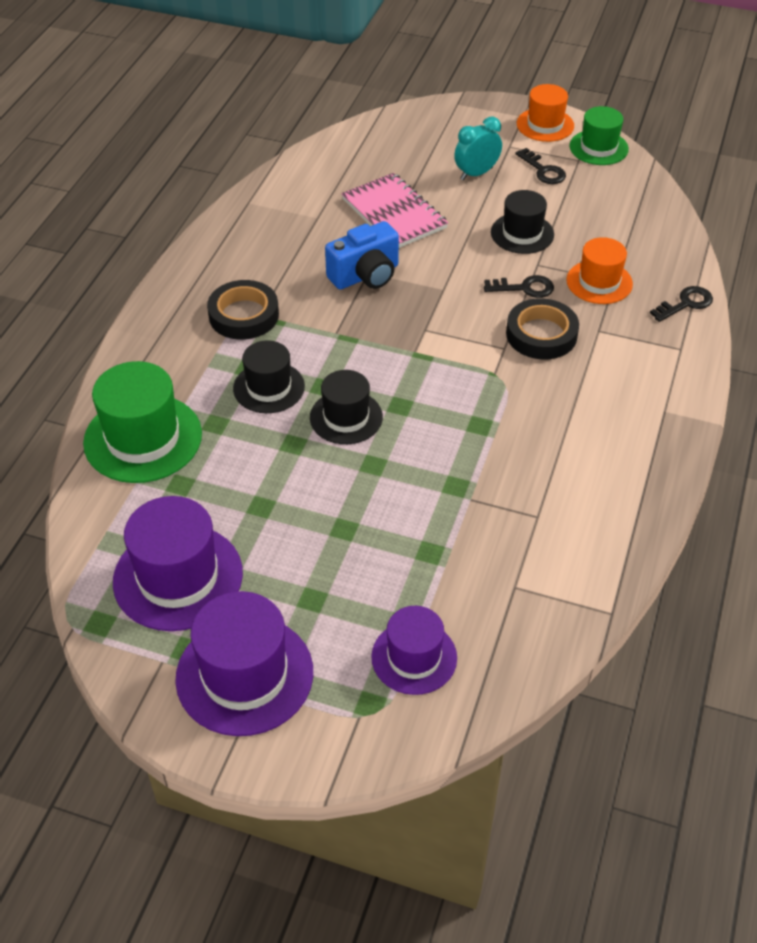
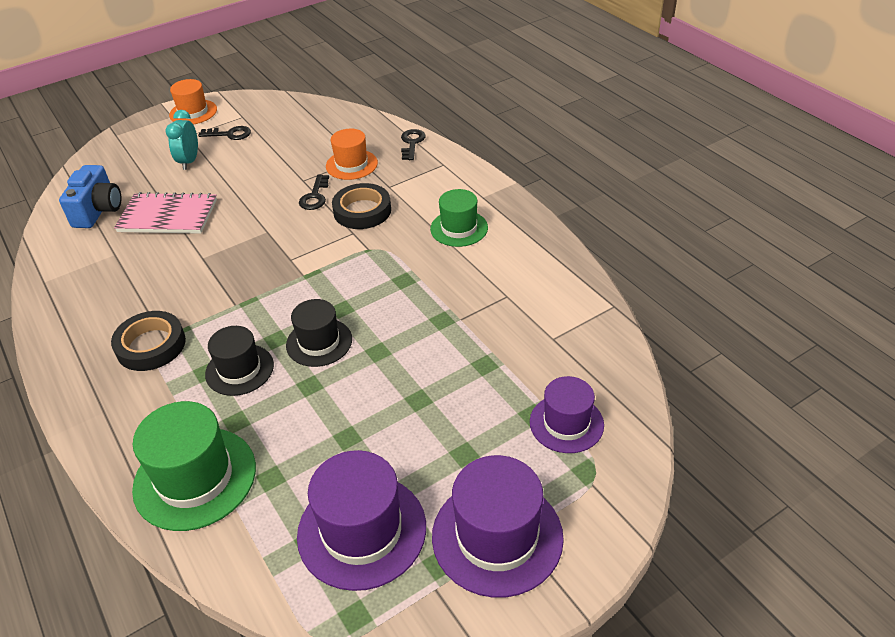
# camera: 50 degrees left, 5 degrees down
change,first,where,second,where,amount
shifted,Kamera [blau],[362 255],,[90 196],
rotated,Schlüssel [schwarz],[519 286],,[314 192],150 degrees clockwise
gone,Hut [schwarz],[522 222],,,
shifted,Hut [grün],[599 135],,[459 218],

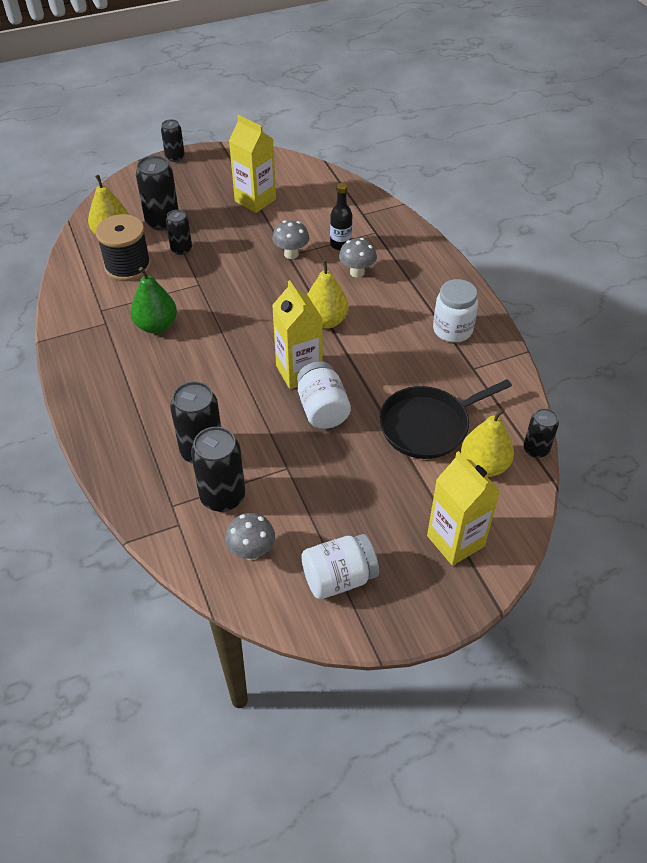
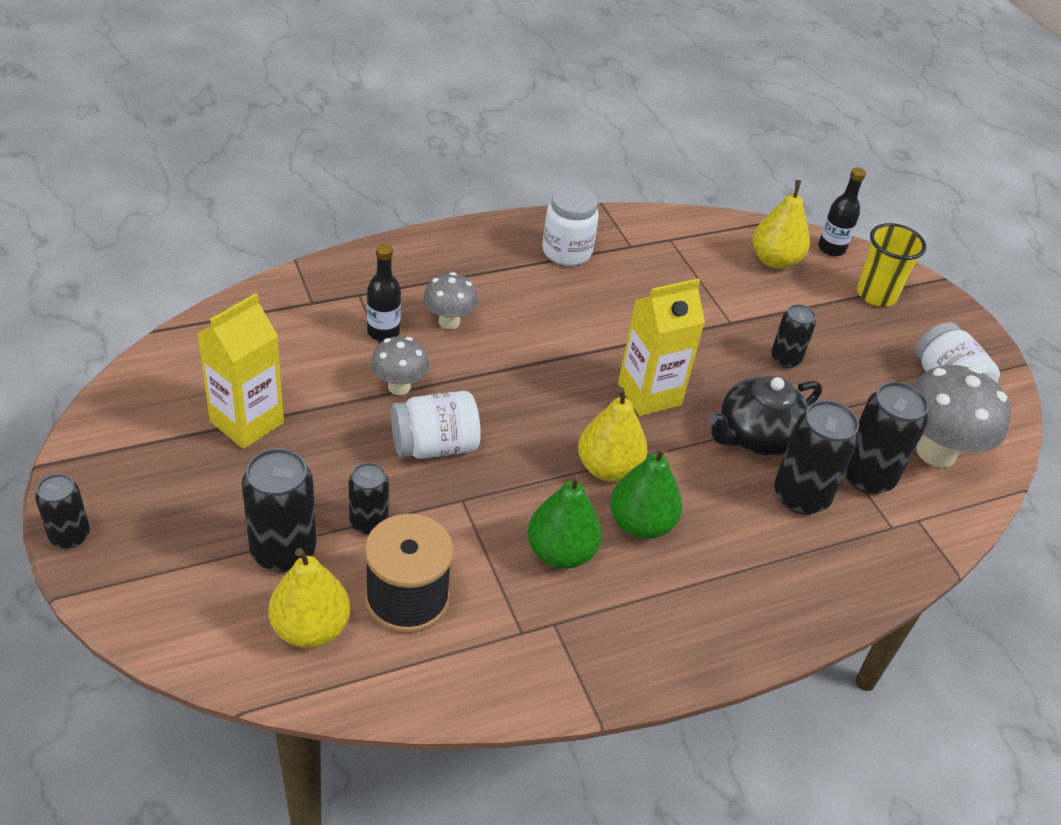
# camera: 95 degrees left, 5 degrees down
change,first,where,second,where,amount
scaled,Pilz [grau],[250 536],,[961 416],x1.76
shifted,Einmachglas [weiß],[324 395],,[436 425],
shifted,Birne [gelb],[328 294],,[612 434],
gone,Pfanne [schwarz],[445 419],,,
swapped,Getränkekarton [gelb],[463 508],Becher [gelb],[891 264],
shifted,Dose [schwarz],[541 433],,[793 336],
new,,,Birne [grün],[646 492],
new,,,Teekanne [schwarz],[765 416],
new,,,Flasche [schwarz],[842 212],

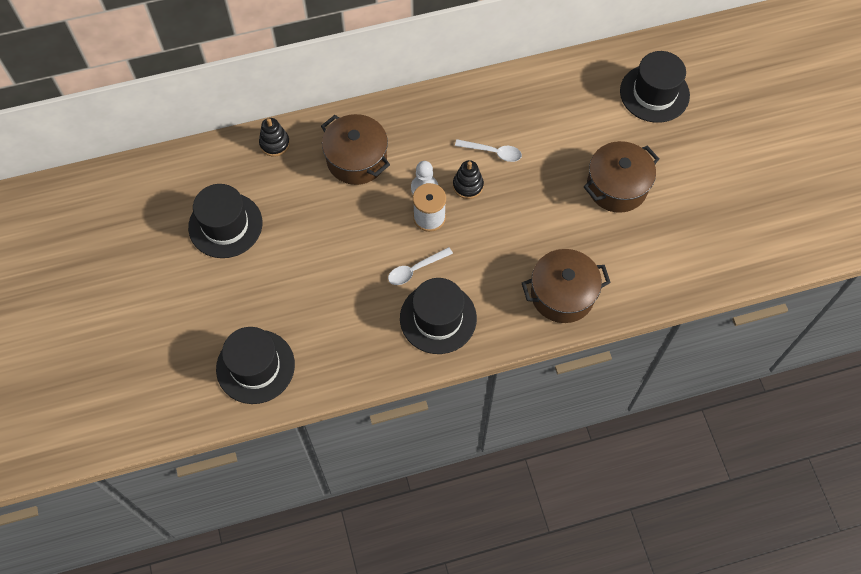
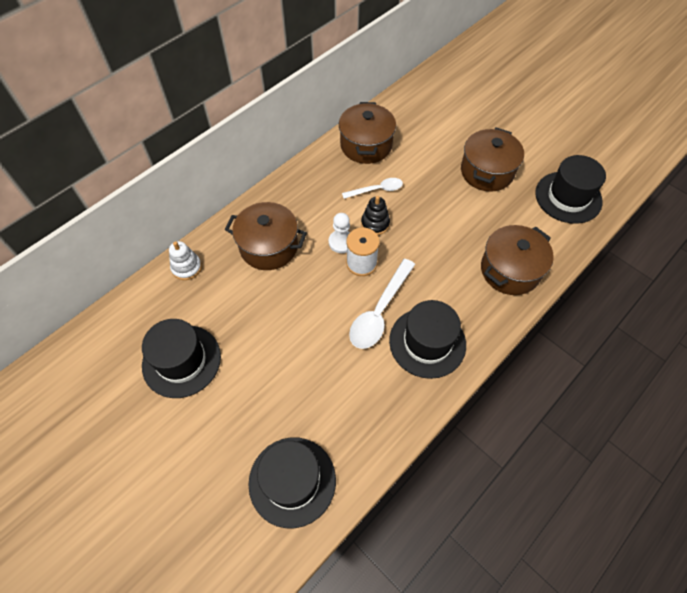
# camera: 30 degrees left, 5 degrees down
change,first,where,second,where,amount
repainted,Stapelspielzeug [schwarz],[274 137],Stapelspielzeug [weiß],[185 260],
scaled,Löffel [weiß],[420 266],,[382 304],x1.64
shifted,Hut [schwarz],[655 87],,[570 189],
new,,,Kochtopf [braun],[367 133],

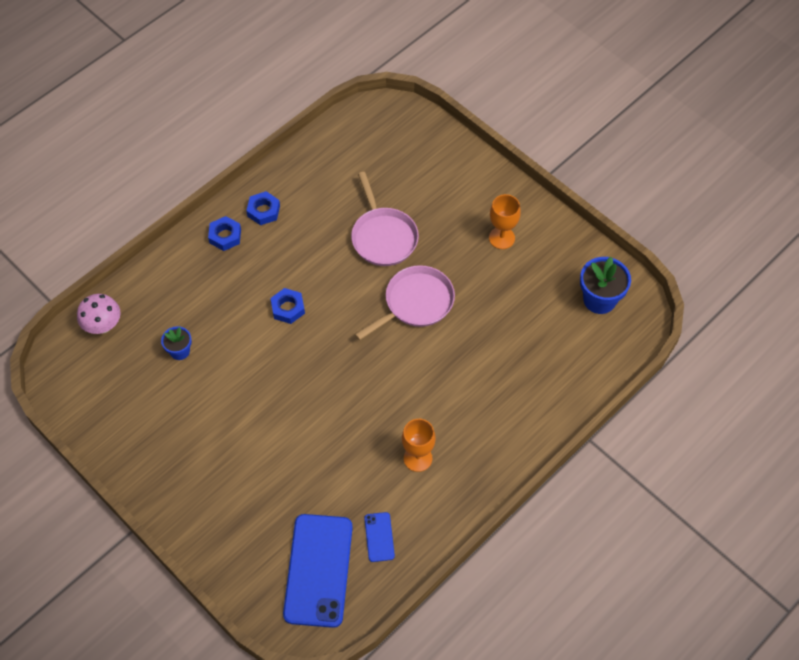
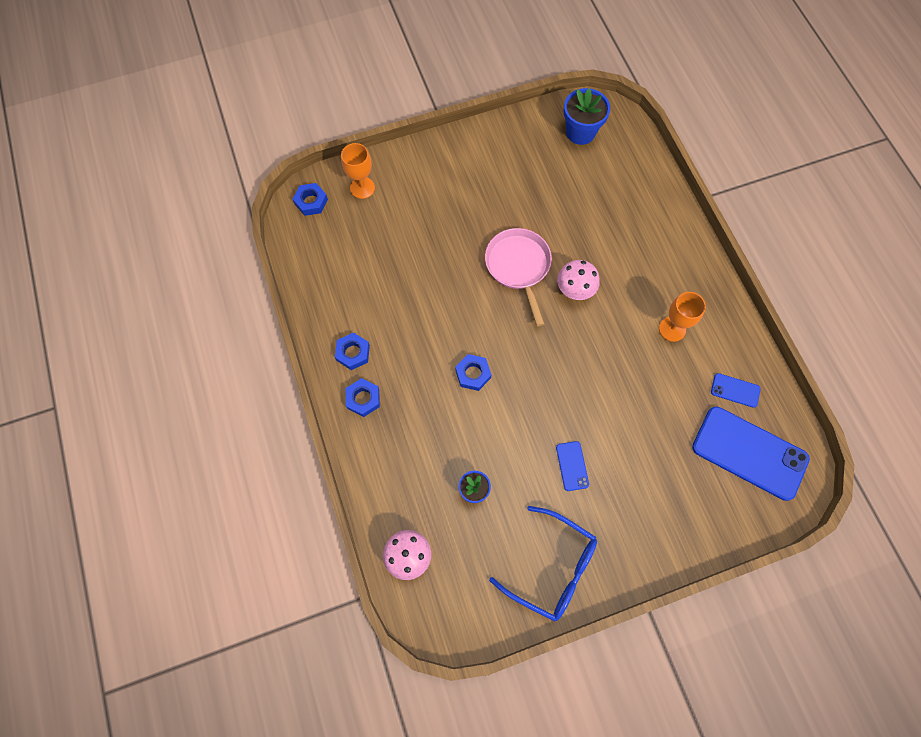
# camera: 65 degrees left, 10 degrees up
change,first,where,second,where,amount
gone,Pfanne [rosa],[385 219],,,
shifted,Kelch [orange],[505 221],,[358 171],
new,,,Sechskantmutter [blau],[310 199],
new,,,Brille [blau],[543 564],
new,,,Handy [blau],[572 466],
new,,,Pilz [rosa],[578 280],

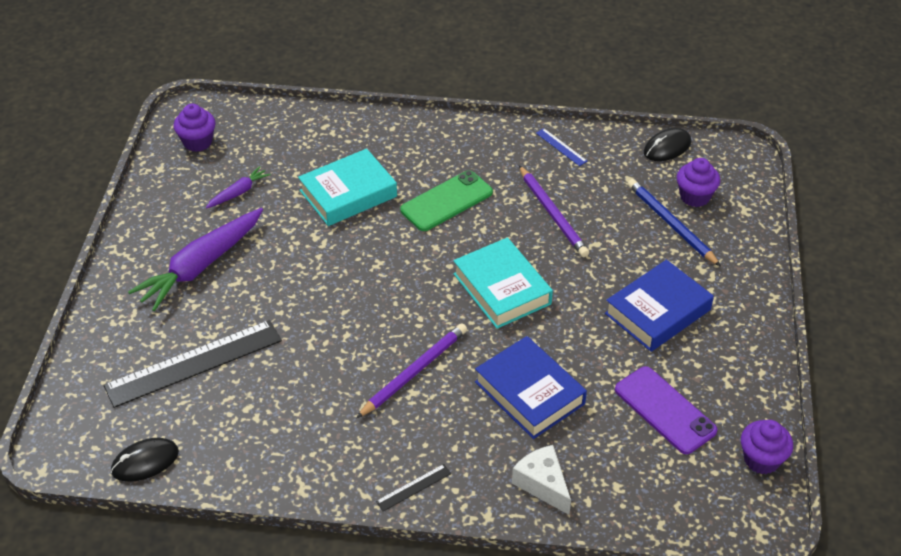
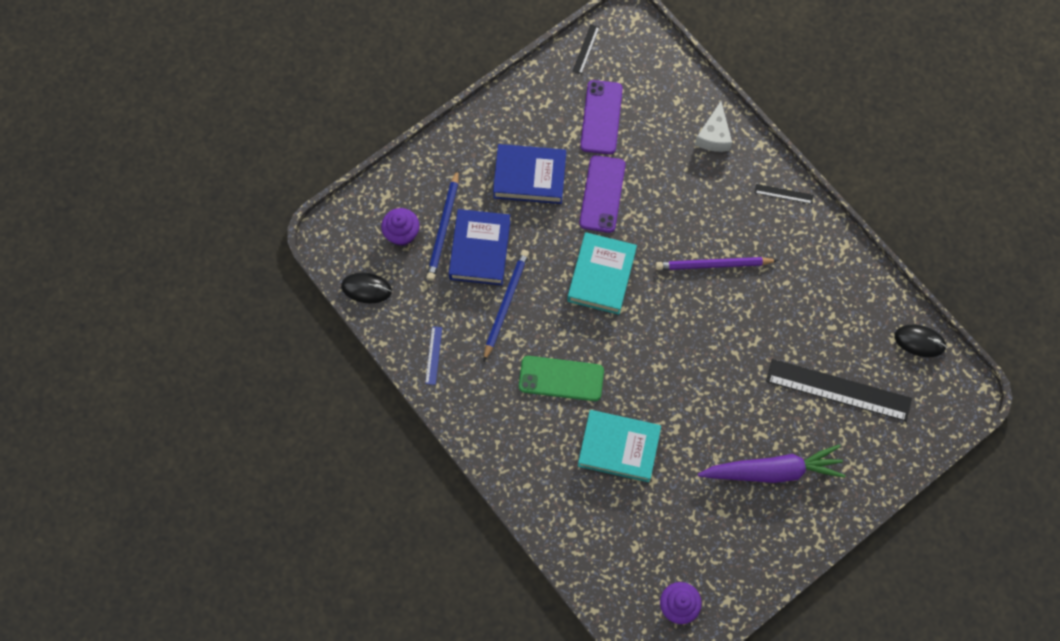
# camera: 135 degrees left, 25 degrees up
change,first,where,second,where,amount
gone,Karotte [lila],[238 187],,,
shifted,Buch [blau],[531 387],,[480 247],
repainted,Bleistift [lila],[554 211],Bleistift [blau],[506 305],
swapped,Muffin [lila],[767 447],Lineal [schwarz],[586 49],
new,,,Handy [lila],[602 194],

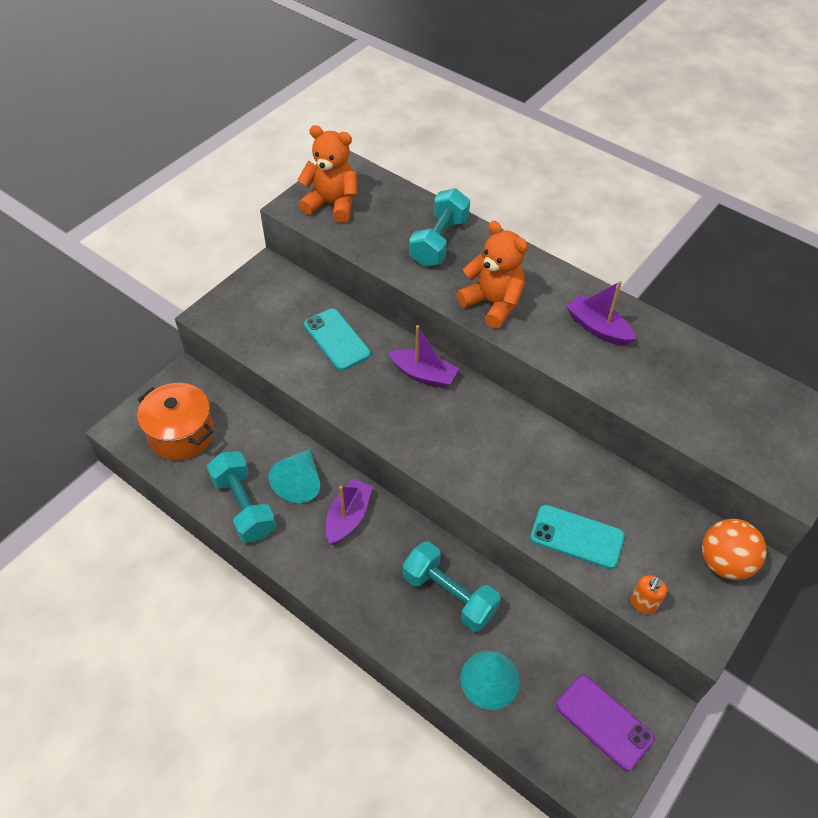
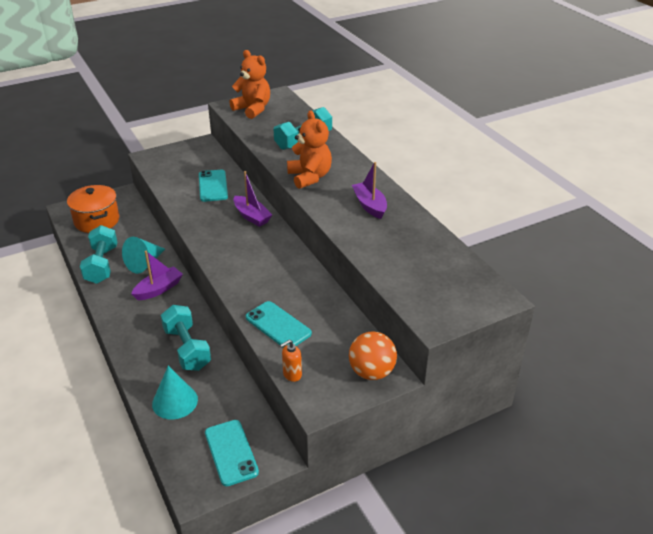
# camera: 25 degrees right, 15 degrees down
change,first,where,second,where,amount
repainted,Handy [lila],[605 723],Handy [türkis],[232 453],

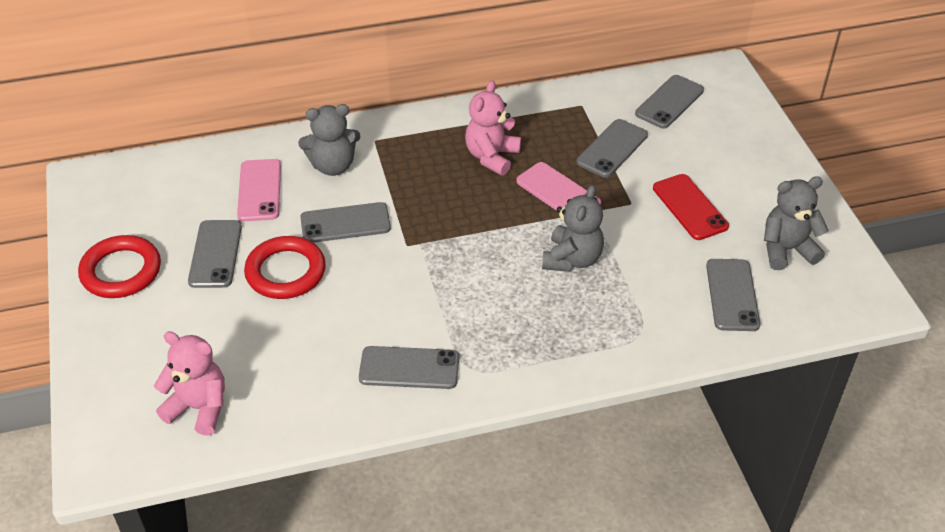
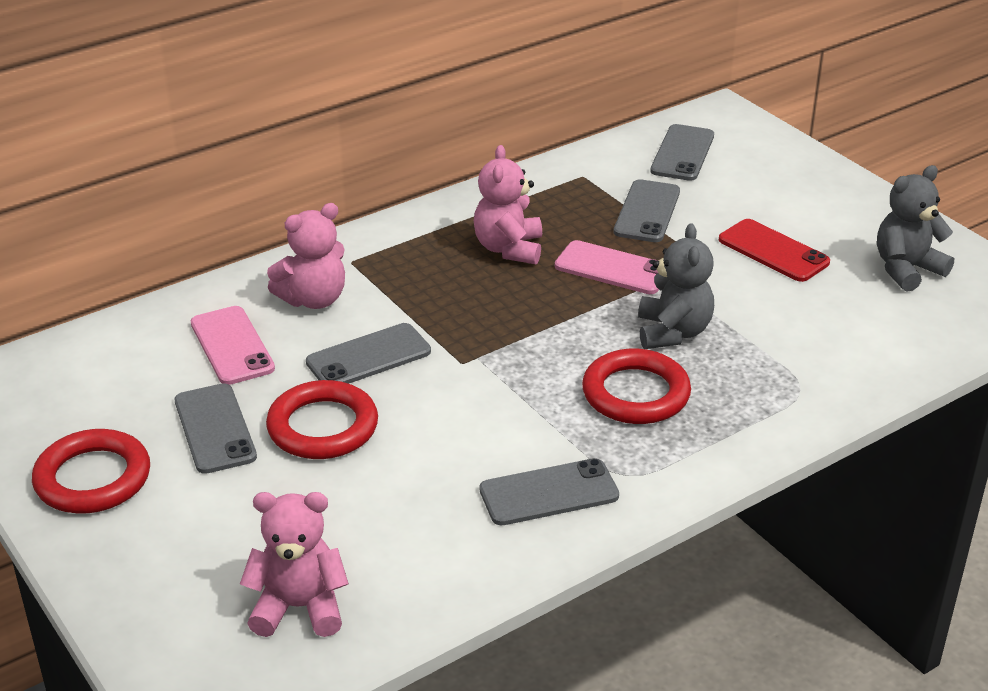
# camera: 20 degrees left, 10 degrees down
change,first,where,second,where,amount
repainted,Teddybär [grau],[329 140],Teddybär [rosa],[306 256],
gone,Handy [grau],[733 295],,,
new,,,Ring [rot],[636 386],

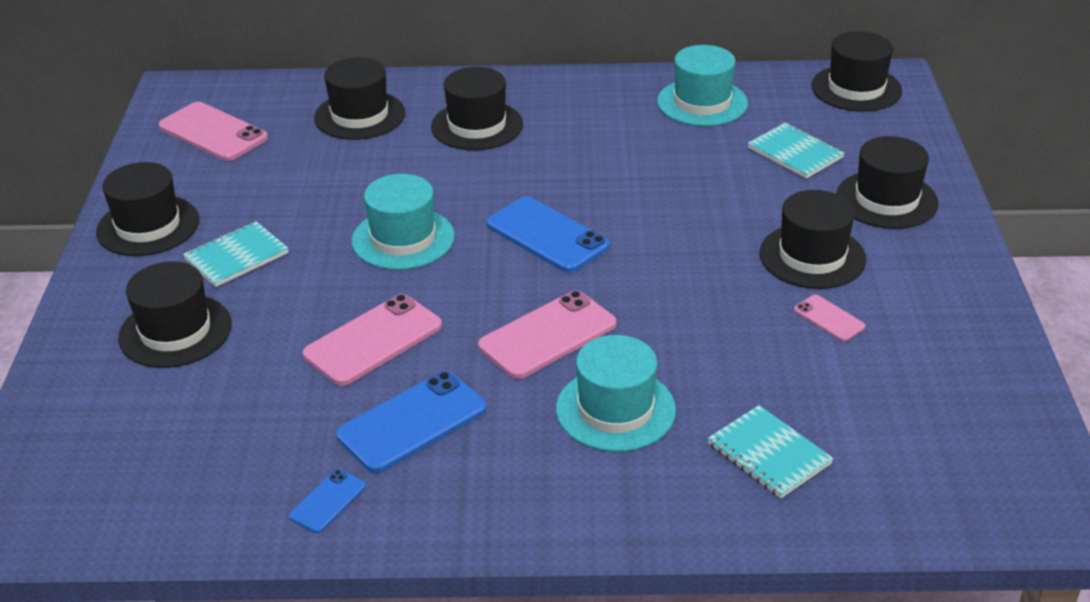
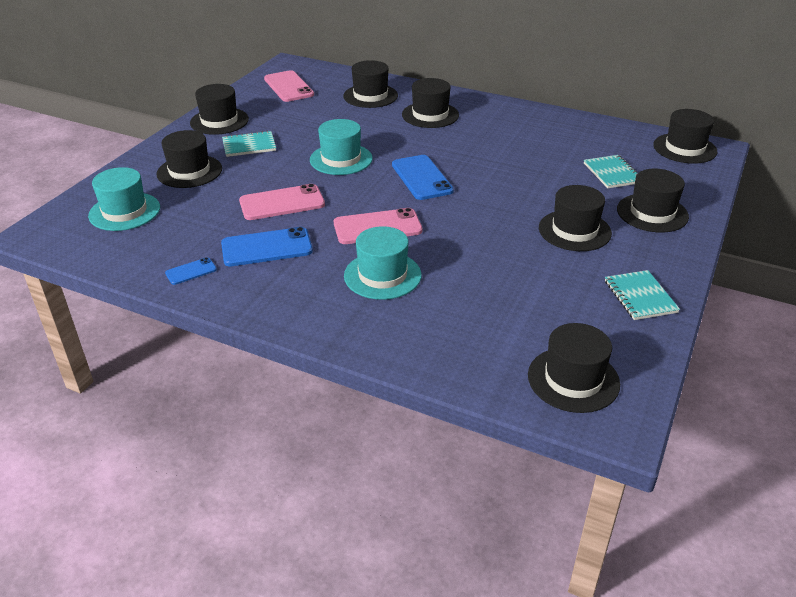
# camera: 25 degrees right, 0 degrees up
change,first,where,second,where,amount
shifted,Hut [türkis],[702 85],,[124 199],
shifted,Notizbuch [türkis],[770 451],,[642 295],
gone,Handy [rosa],[829 317],,,
new,,,Hut [schwarz],[574 368],

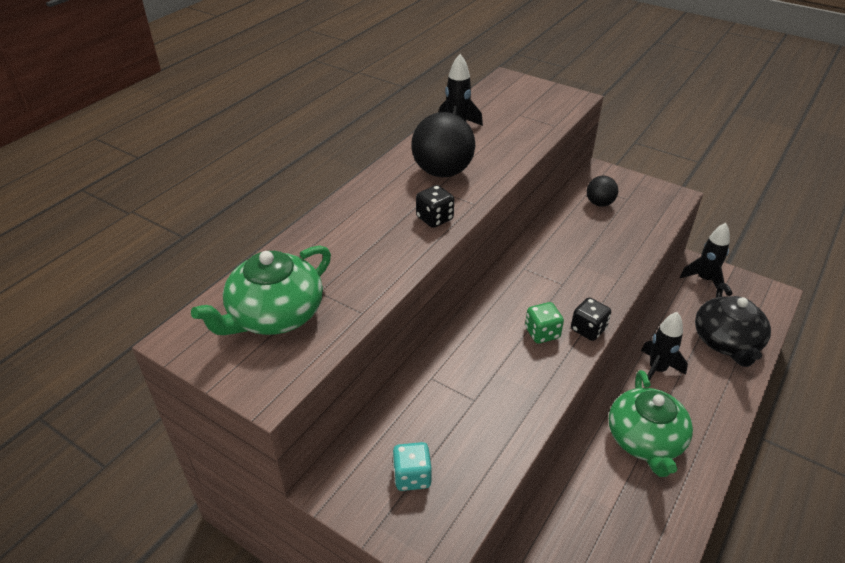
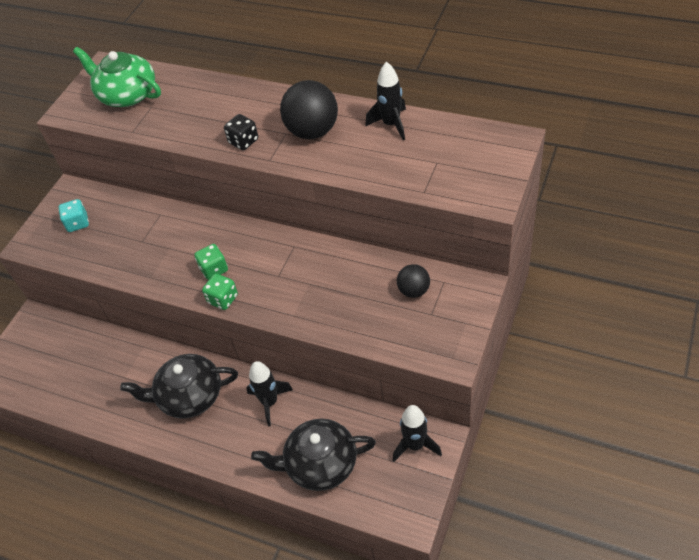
# camera: 85 degrees right, 10 degrees up
change,first,where,second,where,amount
repainted,Spielwürfel [schwarz],[591 319],Spielwürfel [grün],[220 291],
repainted,Teekanne [grün],[651 423],Teekanne [schwarz],[179 386],

